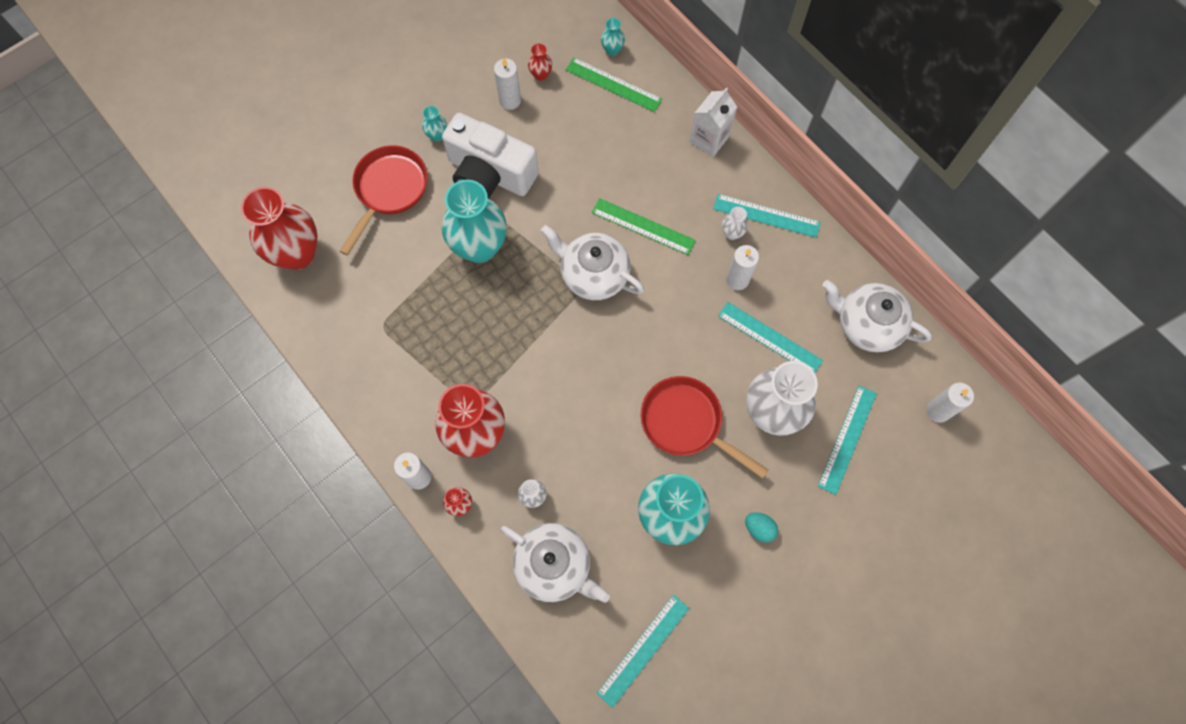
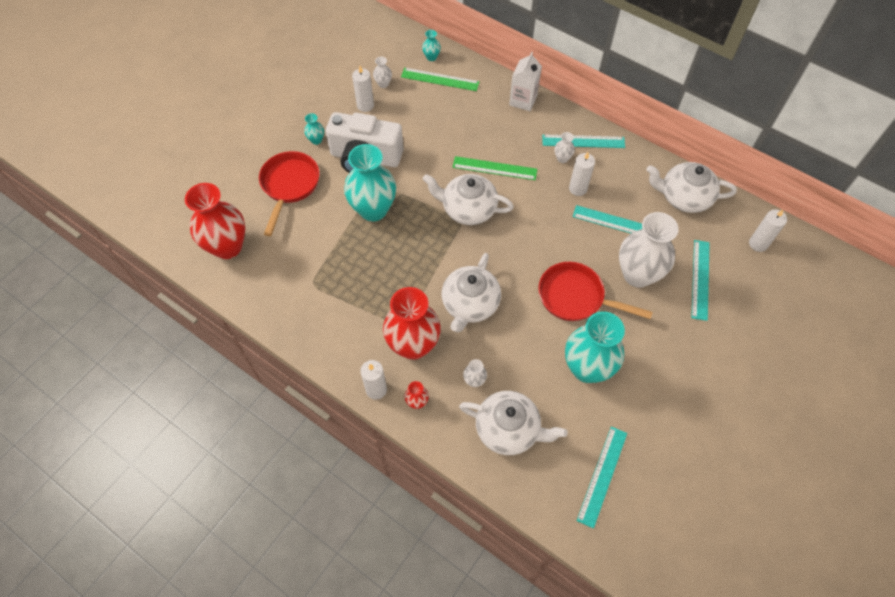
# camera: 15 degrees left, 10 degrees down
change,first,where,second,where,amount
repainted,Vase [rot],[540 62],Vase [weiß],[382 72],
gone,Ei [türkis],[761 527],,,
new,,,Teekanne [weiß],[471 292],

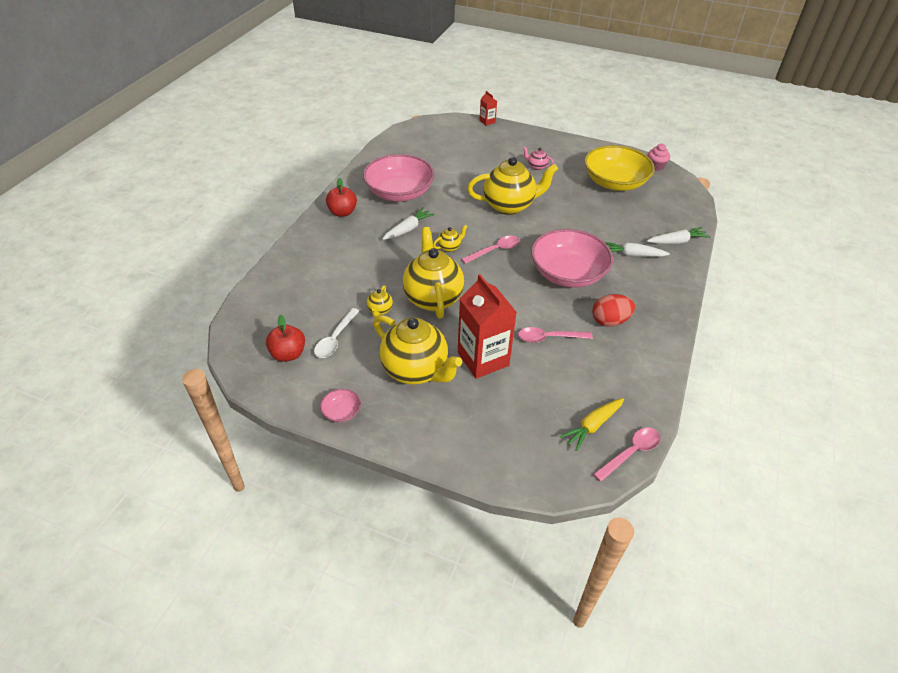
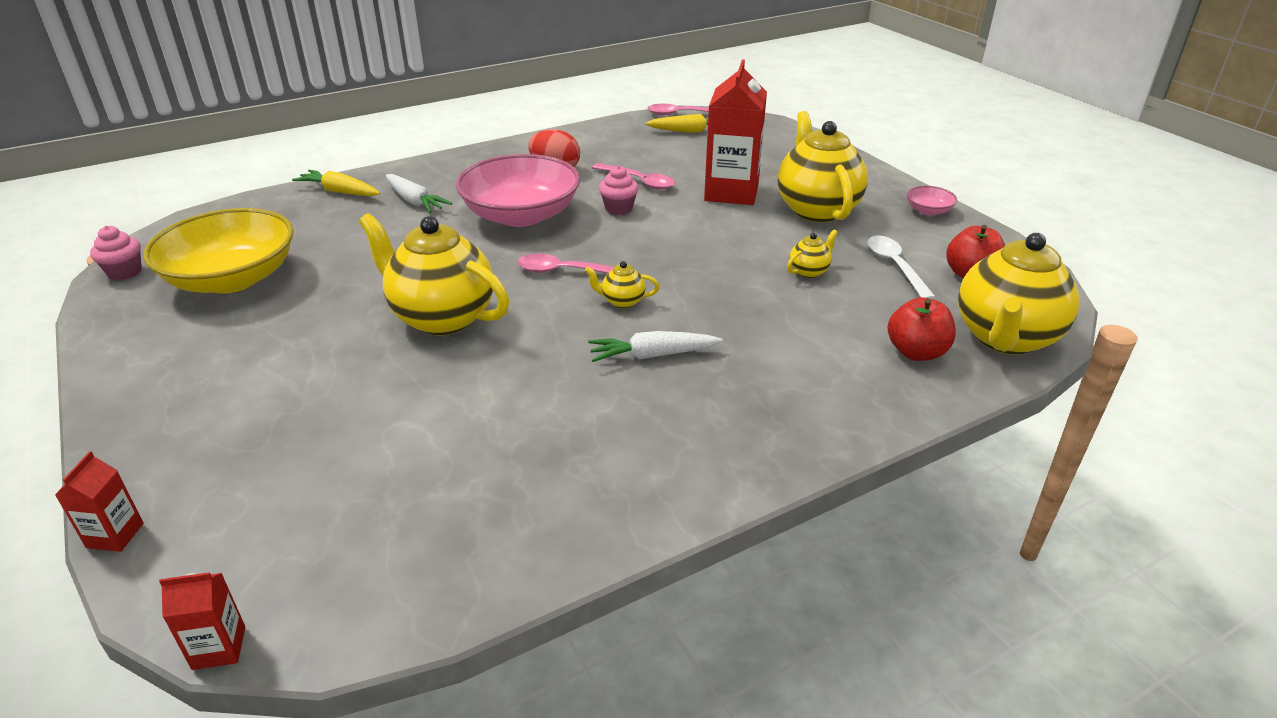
# camera: 140 degrees left, 10 degrees down
change,first,where,second,where,amount
rotated,Löffel [weiß],[336 333],,[902 267],75 degrees counterclockwise
shifted,Apfel [rot],[341 197],,[921 329],
gone,Schüssel [rosa],[399 178],,,
shifted,Teekanne [gelb],[433 273],,[1018 294],
gone,Teekanne [rosa],[538 158],,,
repainted,Karotte [weiß],[678 235],Karotte [gelb],[336 183],
new,,,Getränkekarton [rot],[202 621],
new,,,Muffin [rosa],[619 190],

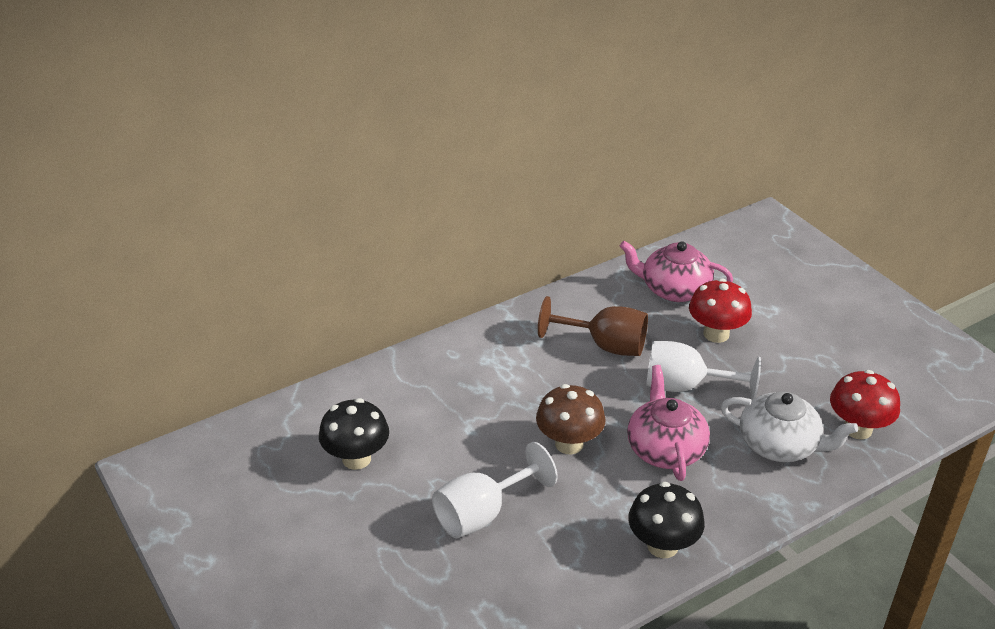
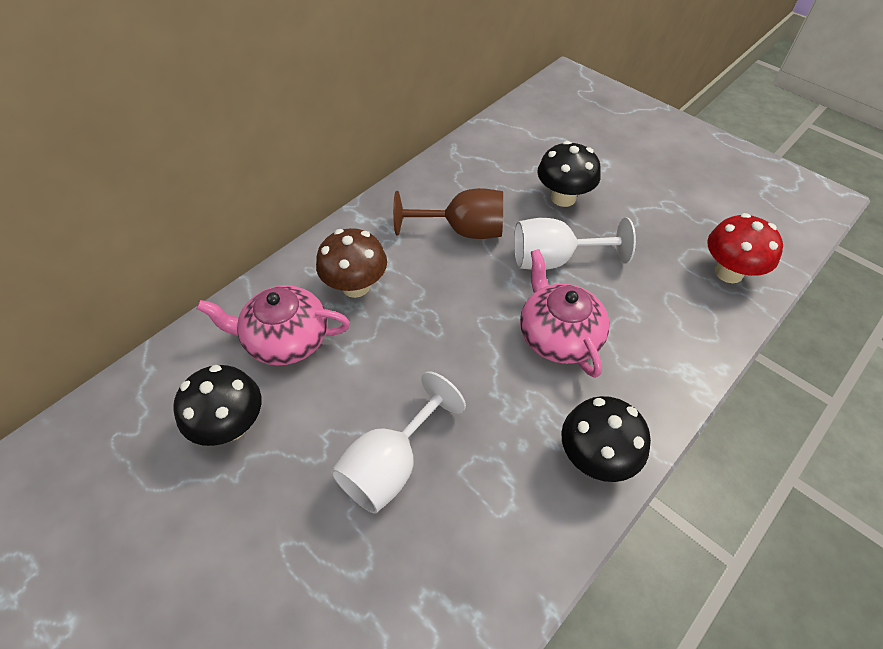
# camera: 15 degrees left, 15 degrees up
change,first,where,second,where,amount
shifted,Pilz [braun],[571 419],,[351 263],
shifted,Teekanne [rosa],[676 271],,[273 325],
repainted,Pilz [rot],[720 310],Pilz [schwarz],[569 174],
gone,Teekanne [weiß],[789 427],,,

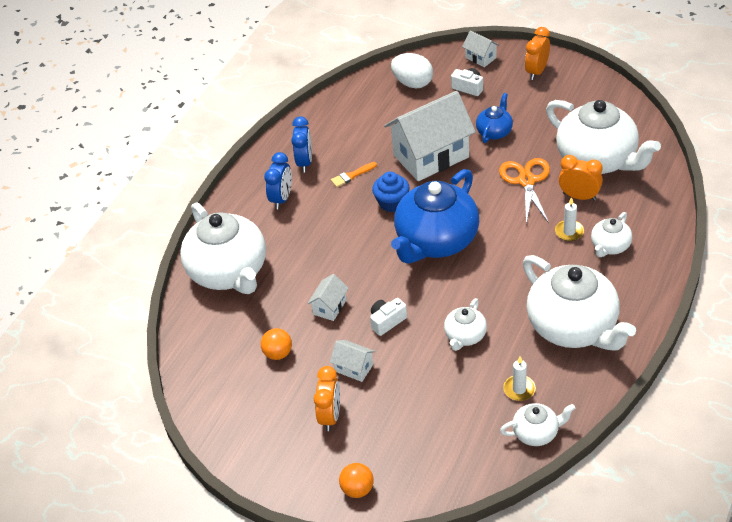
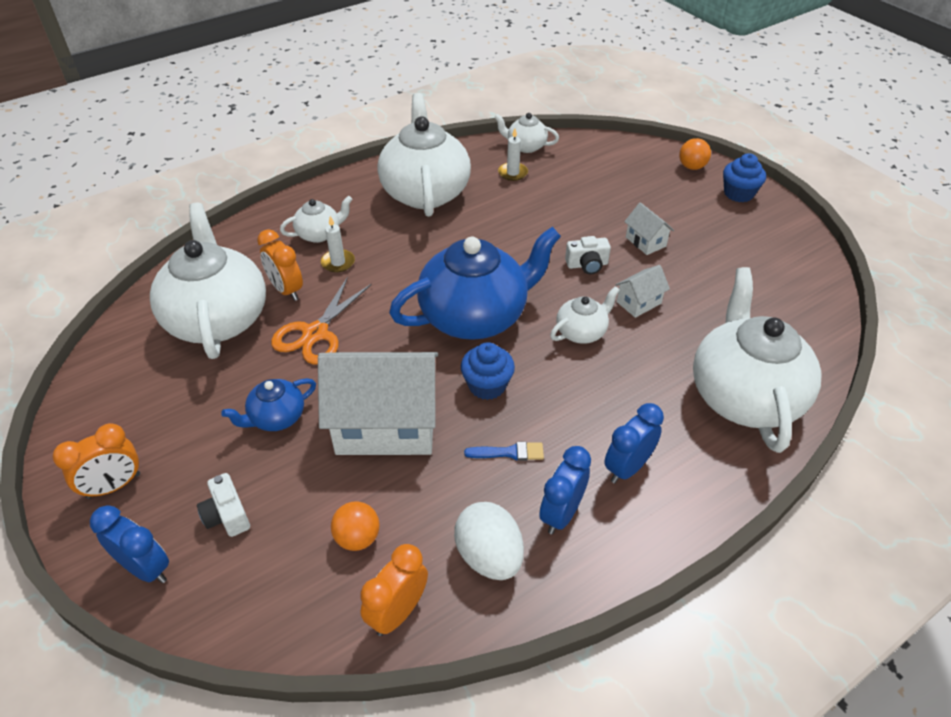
# camera: 155 degrees left, 0 degrees up
change,first,where,second,where,amount
shifted,Ball [orange],[276 344],,[355 526],
shifted,Wecker [orange],[327 398],,[394 590],
repainted,Pinsel [orange],[354 174],Pinsel [blau],[504 451],
shifted,Ei [weiß],[412 70],,[489 541],
shifted,Teekanne [weiß],[465 324],,[585 315],
swapped,Haus [weiß],[480 48],Wecker [blau],[129 544],
new,,,Muffin [blau],[744 177],

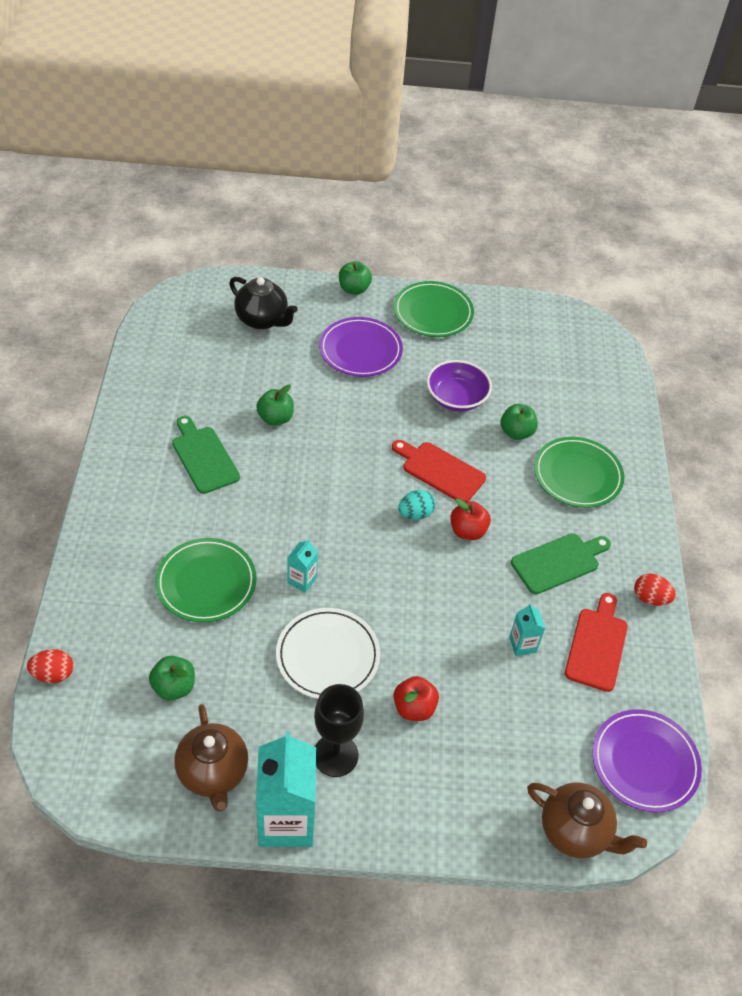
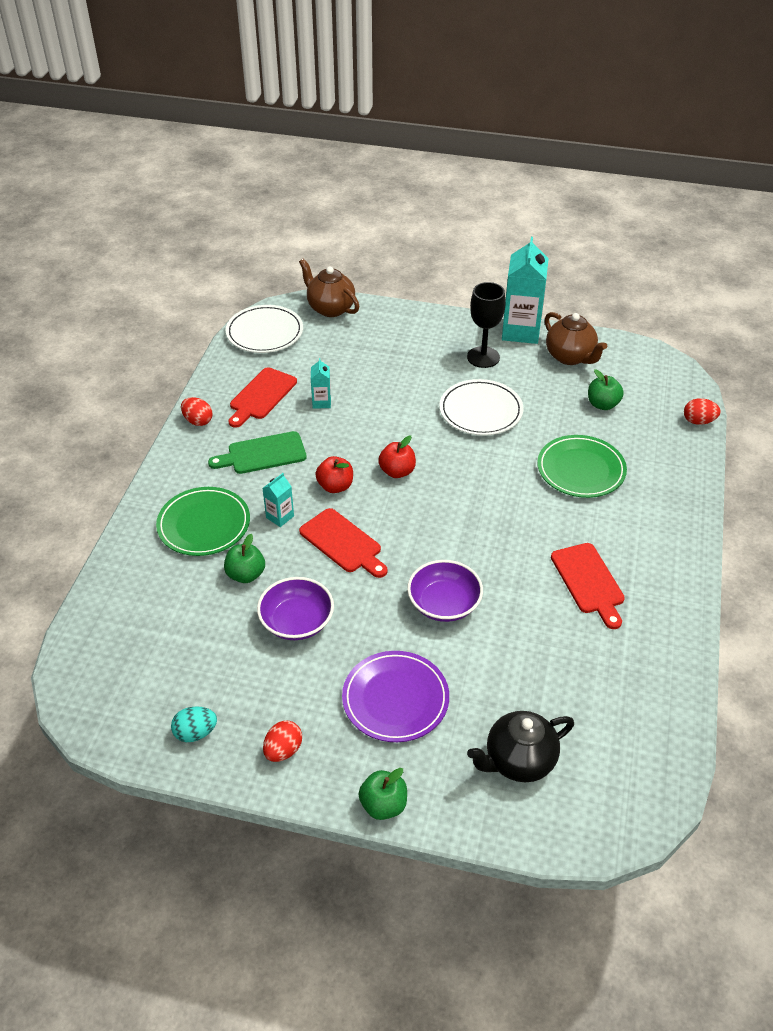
# camera: 165 degrees left, 5 degrees down
change,first,where,second,where,amount
repainted,Schneidebrett [grün],[206 455],Schneidebrett [rot],[588 586],
rotated,Teekanne [braun],[211 757],,[576 338],150 degrees clockwise
rotated,Teekanne [schwarz],[263 303],,[520 746],75 degrees counterclockwise
gone,Apfel [grün],[275 405],,,
shifted,Getränkekarton [türkis],[302 566],,[278 500],
swapped,Teller [grün],[434 309],Ei [rot],[282 741],
shifted,Apfel [rot],[416 698],,[397 457],
shifted,Ei [türkis],[417 505],,[194 724],
repainted,Teller [lila],[647 760],Teller [weiß],[264 329],
new,,,Schüssel [lila],[445 591],

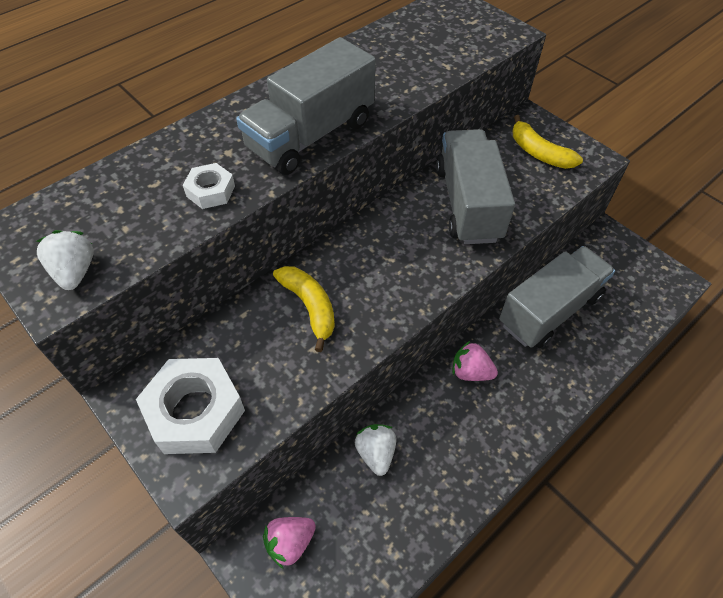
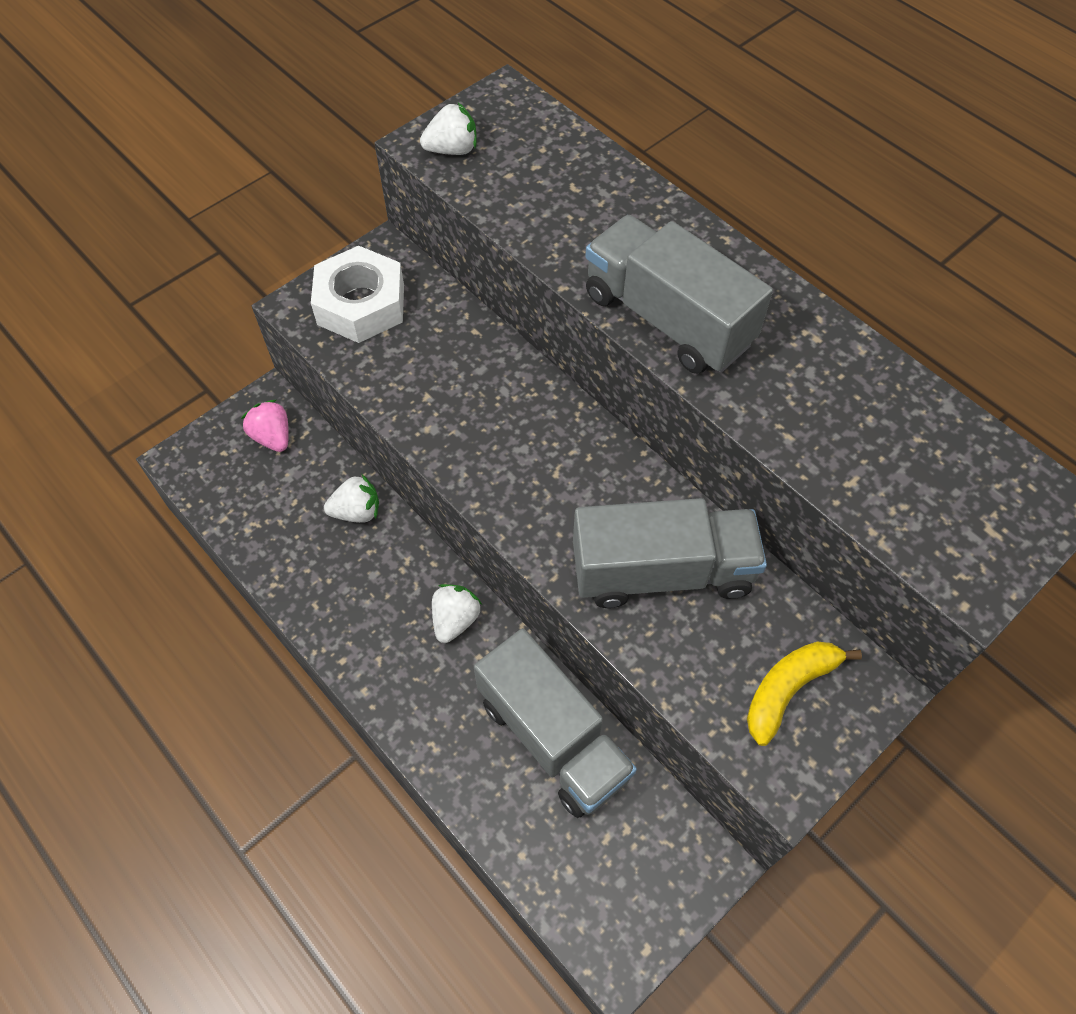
# camera: 90 degrees right, 5 degrees up
change,first,where,second,where,amount
gone,Sechskantmutter [weiß],[209 186],,,
gone,Banane [gelb],[304 309],,,
repainted,Erdbeere [rosa],[475 360],Erdbeere [weiß],[457 613],

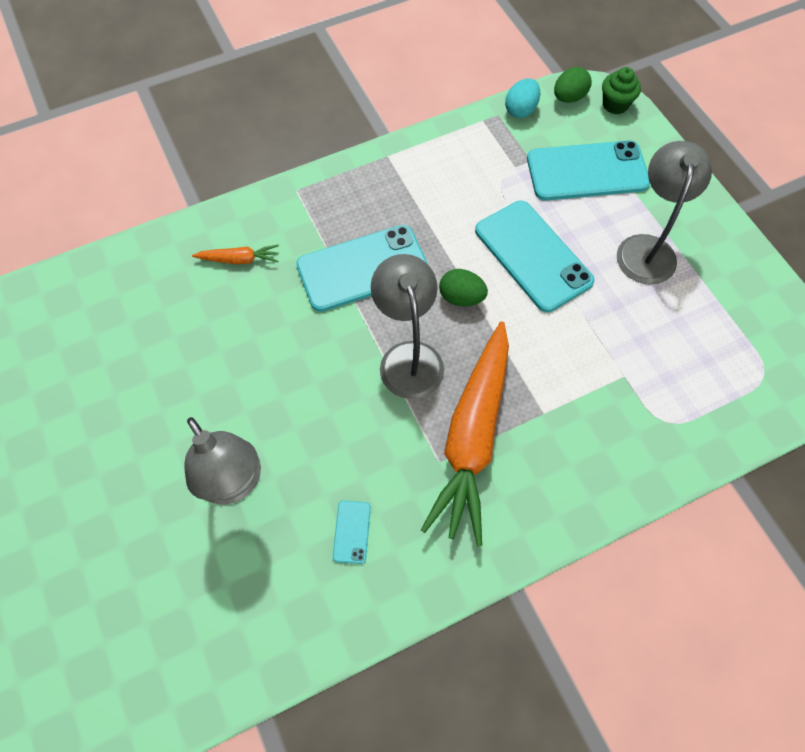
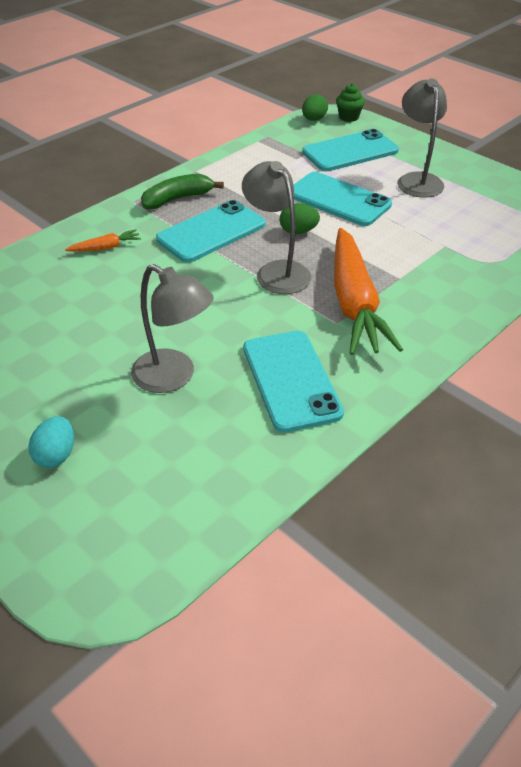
# camera: 20 degrees left, 20 degrees down
change,first,where,second,where,amount
scaled,Handy [türkis],[352 532],,[293 382],x2.36
shifted,Ei [türkis],[522 98],,[51 442],
new,,,Banane [grün],[182 191],

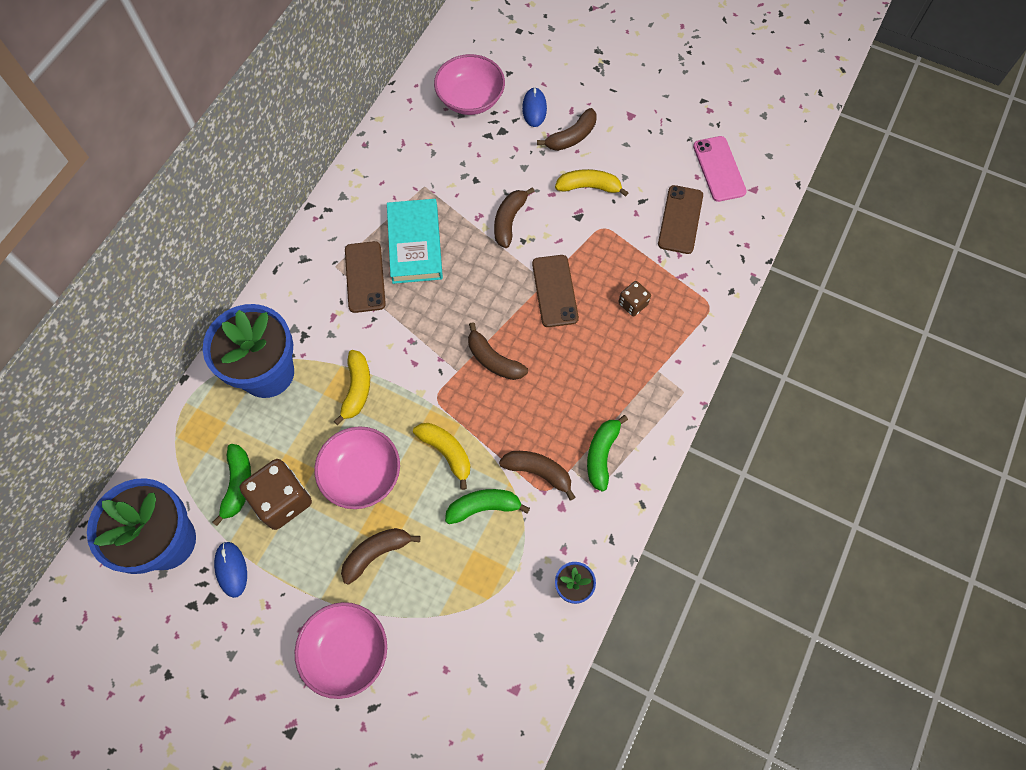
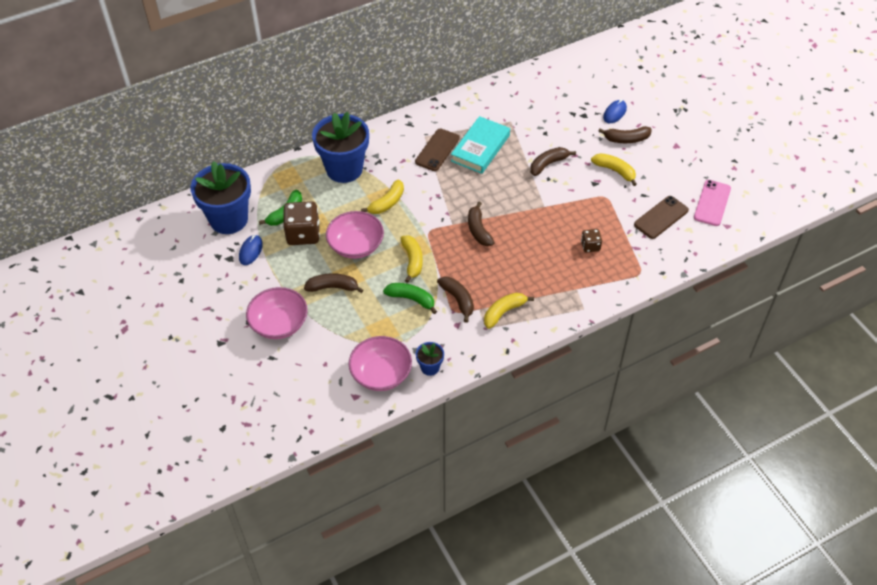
# camera: 35 degrees right, 15 degrees down
change,first,where,second,where,amount
shifted,Schüssel [rosa],[469 84],,[380 363],
gone,Handy [braun],[555 291],,,
repainted,Banane [grün],[607 453],Banane [gelb],[509 311],

